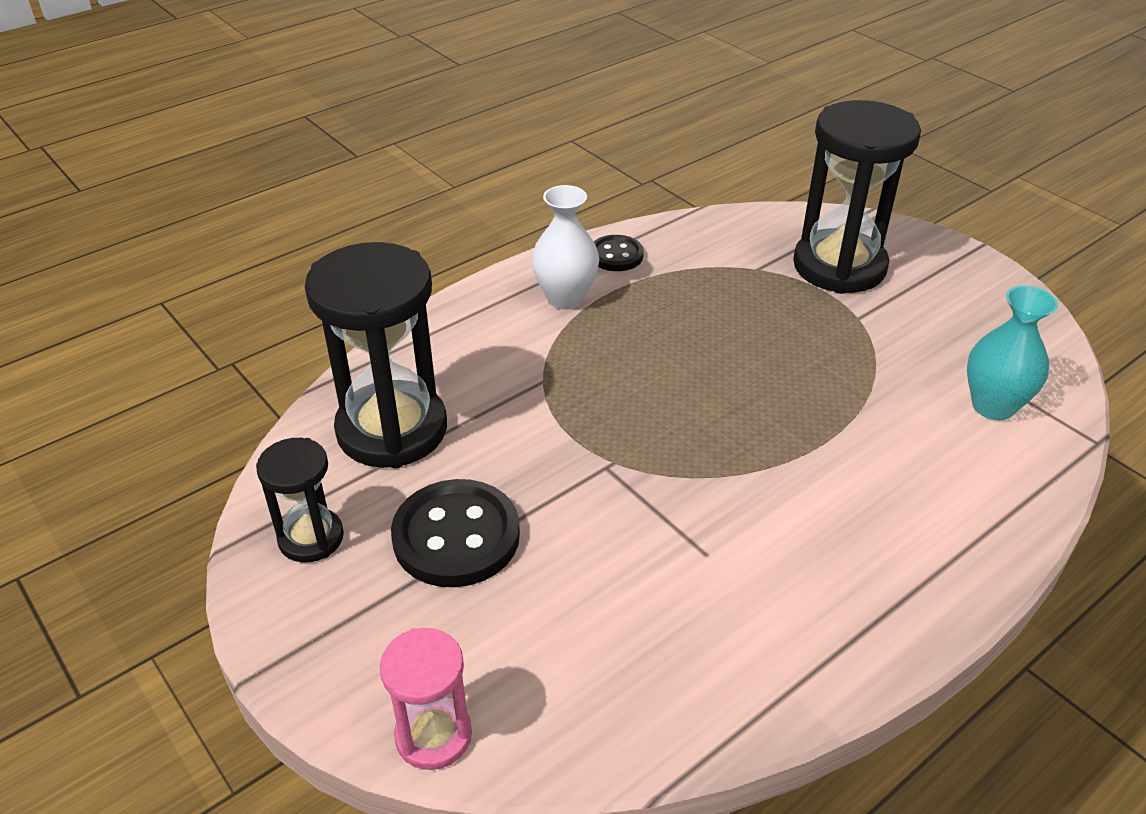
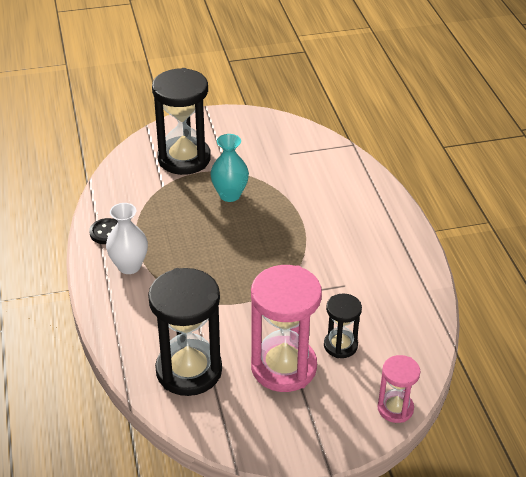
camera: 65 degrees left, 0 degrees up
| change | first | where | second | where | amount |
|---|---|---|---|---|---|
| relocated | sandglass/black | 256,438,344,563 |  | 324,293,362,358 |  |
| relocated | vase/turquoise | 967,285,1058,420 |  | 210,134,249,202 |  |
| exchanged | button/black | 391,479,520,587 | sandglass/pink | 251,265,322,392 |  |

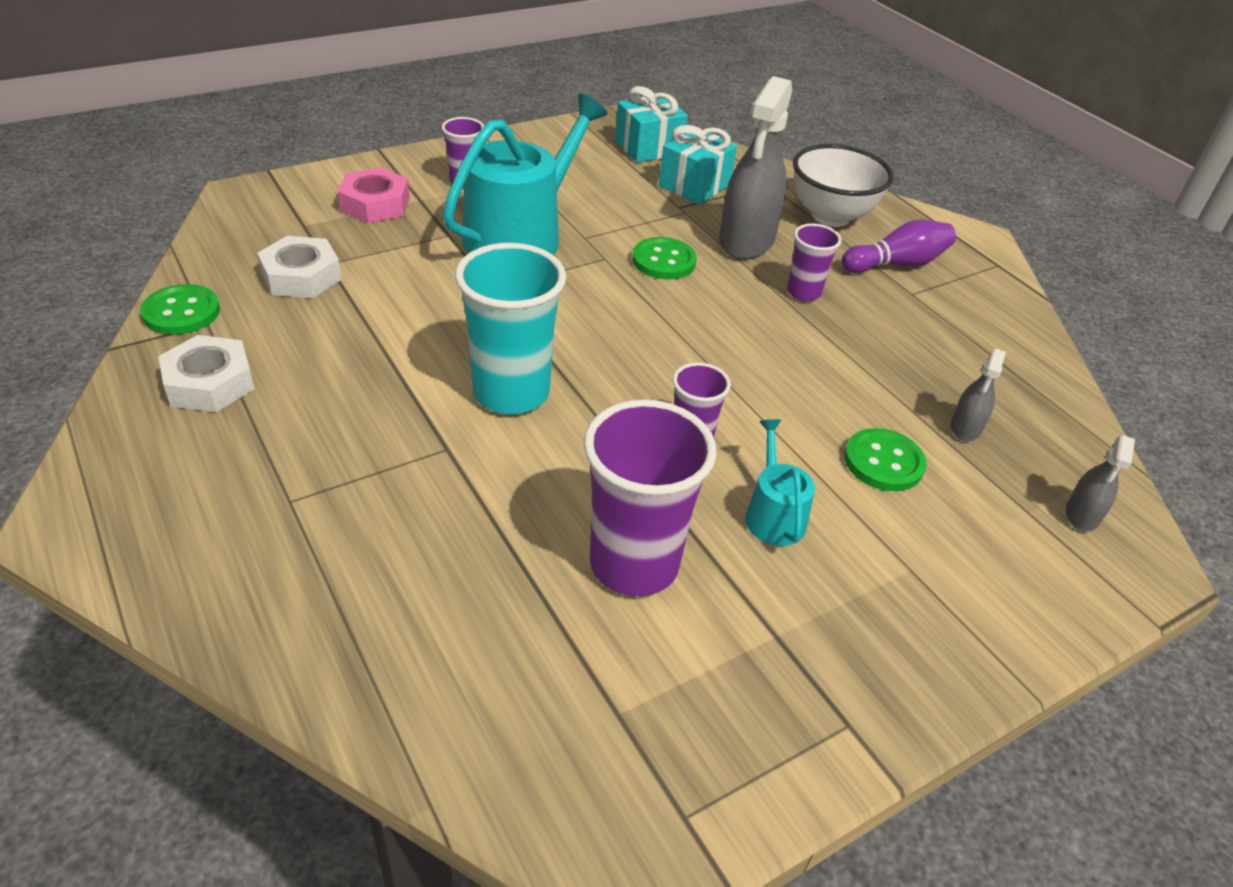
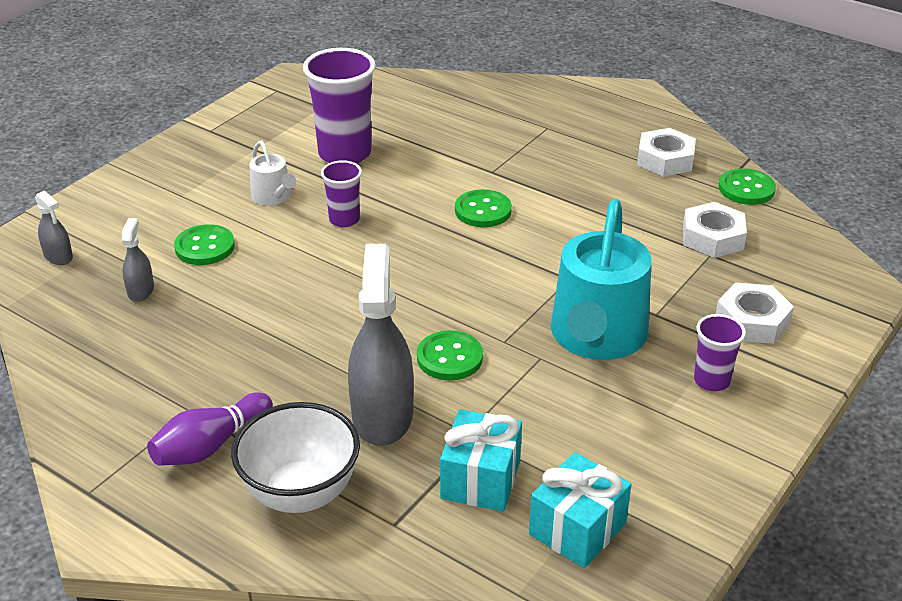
camera: 160 degrees right, 5 degrees down
| change | first | where | second | where | amount |
|---|---|---|---|---|---|
| missing | cup/violet | 787,223,842,301 |  |  |  |
| exchanged | cup/turquoise | 455,243,566,415 | button/emerald | 455,189,512,227 |  |
| colour | hex nut/pink | 338,167,410,223 | hex nut/pure white | 716,282,794,344 |  |
| colour | sprinkling can/turquoise | 745,419,815,546 | sprinkling can/pure white | 249,141,296,205 |  |
| spun | spray bottle/ash-grey | 1066,435,1135,531 |  | 35,190,73,265 | 135 degrees clockwise |

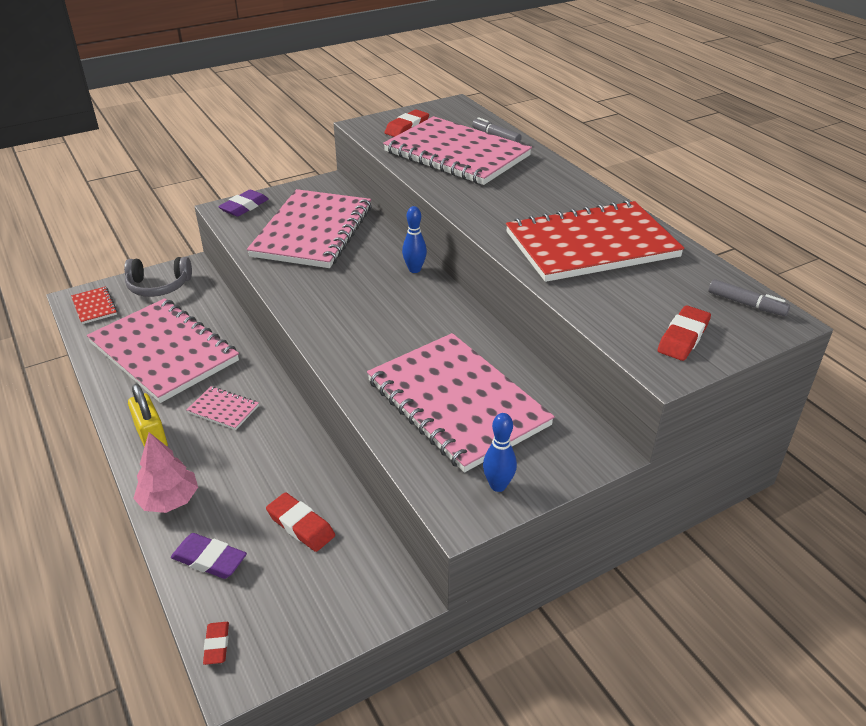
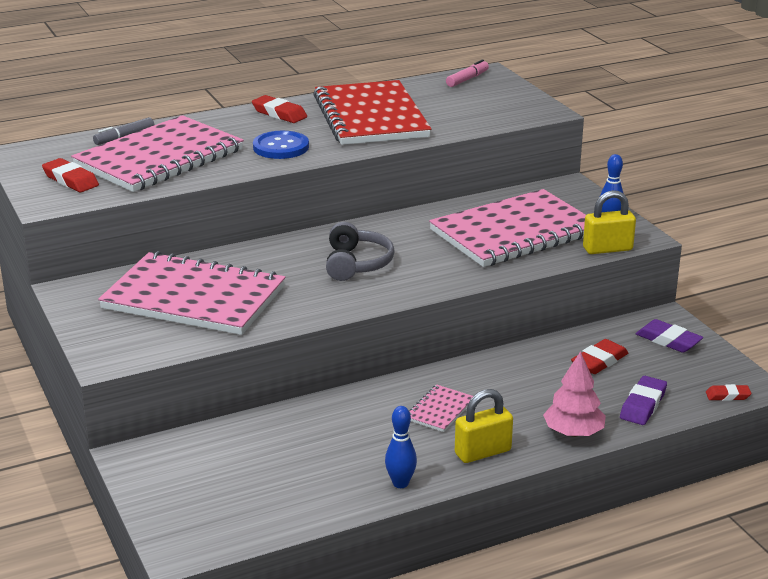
camera: 85 degrees left, 10 degrees down
| change | first | where | second | where | amount |
|---|---|---|---|---|---|
| missing | exercise book/red | 71,286,117,324 |  |  |  |
| missing | exercise book/pink | 87,298,239,403 |  |  |  |
| appeared |  |  | button/royal blue | 253,131,309,159 |  |
| appeared |  |  | padlock/golden | 583,190,636,254 |  |
| relocated | over-ear headphones/ash-grey | 124,257,192,297 |  | 326,222,395,281 |  |
| relocated | gum eraser/violet | 218,190,269,217 |  | 636,319,703,353 |  |
| relocated | tenpin/royal blue | 402,206,427,273 |  | 385,406,417,488 |  |
| relocated | gum eraser/red | 657,305,711,361 |  | 252,95,307,123 |  |
| colour | marker/ash-grey | 709,279,790,316 | marker/pink | 446,60,489,87 |  |

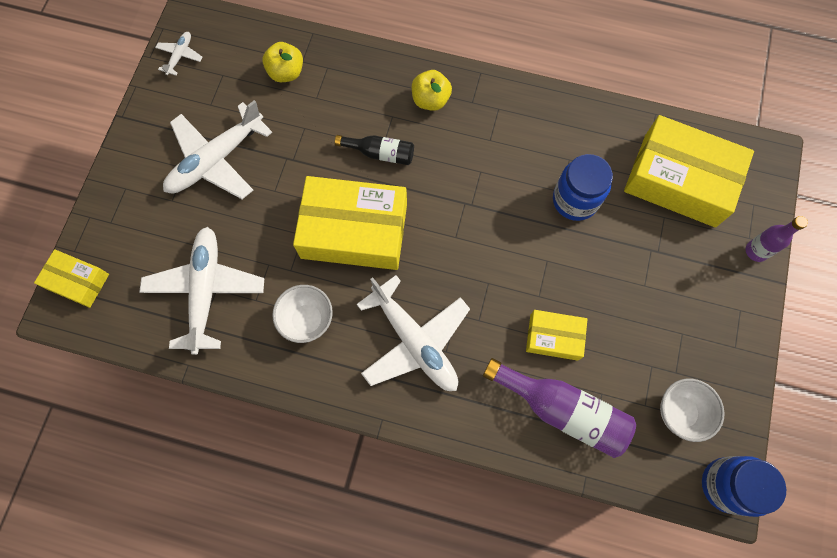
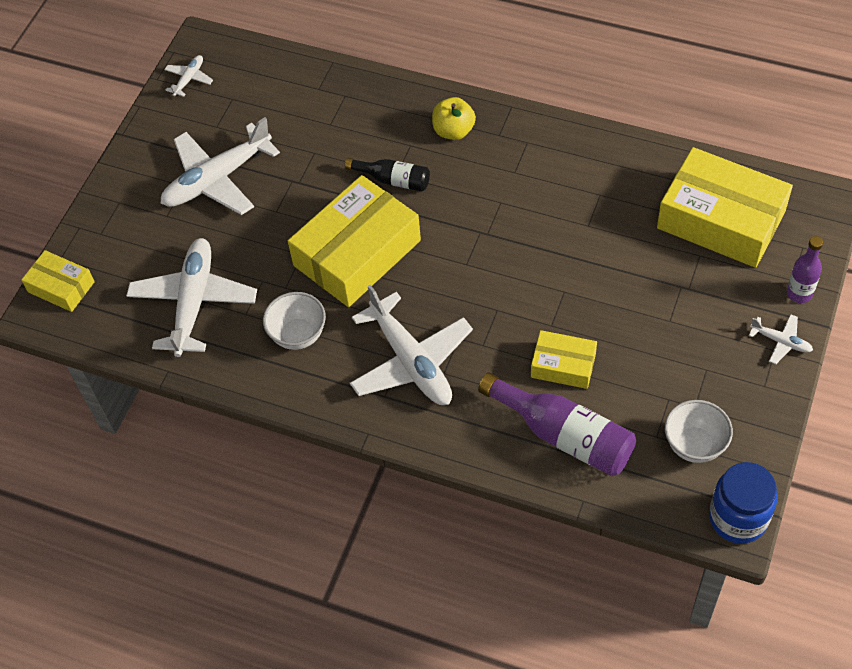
camera: 10 degrees right, 15 degrees down
| change | first | where | second | where | amount |
|---|---|---|---|---|---|
| missing | apple/golden | 263,42,303,82 |  |  |  |
| missing | preserve jar/royal blue | 553,154,613,221 |  |  |  |
| appeared |  |  | plane/pure white | 749,314,813,364 |  |
| spun | box/golden | 293,176,407,270 |  | 288,175,421,307 | 60 degrees counterclockwise |

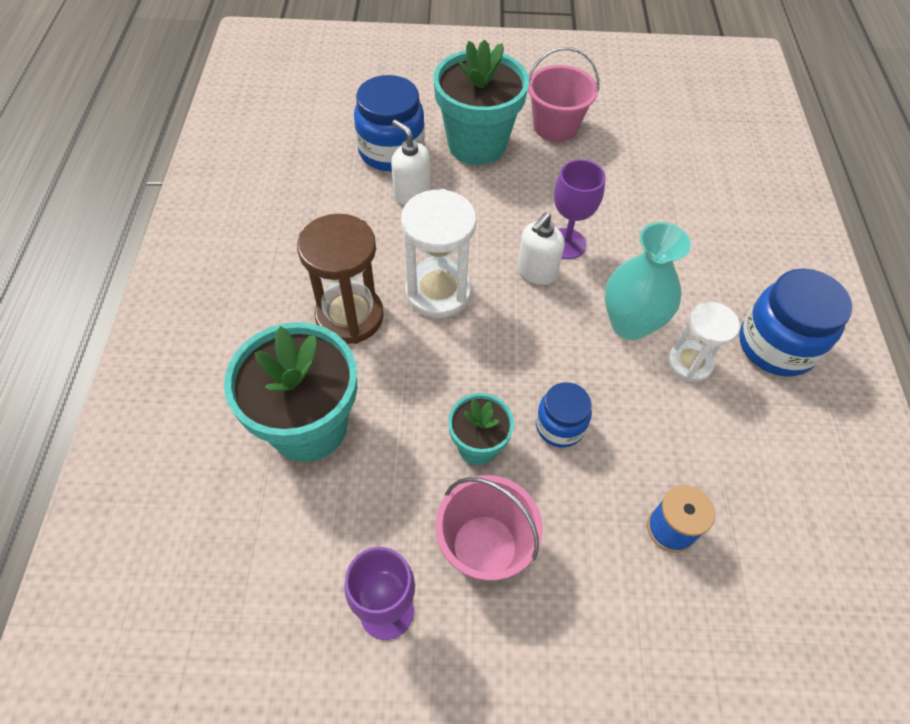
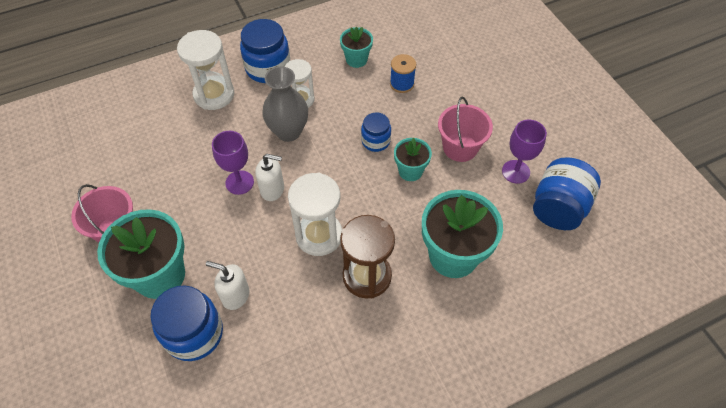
camera: 115 degrees left, 0 degrees up
| change | first | where | second | where | amount |
|---|---|---|---|---|---|
| appeared |  |  | sandglass/pure white | 177,30,234,110 |  |
| appeared |  |  | potted plant/turquoise | 340,27,373,68 |  |
| appeared |  |  | preserve jar/royal blue | 533,157,601,230 |  |
| colour | vase/turquoise | 605,222,691,340 | vase/ash-grey | 262,66,308,142 |  |
| spun | pump bottle/pure white | 391,120,430,205 |  | 206,261,249,310 | 90 degrees clockwise |

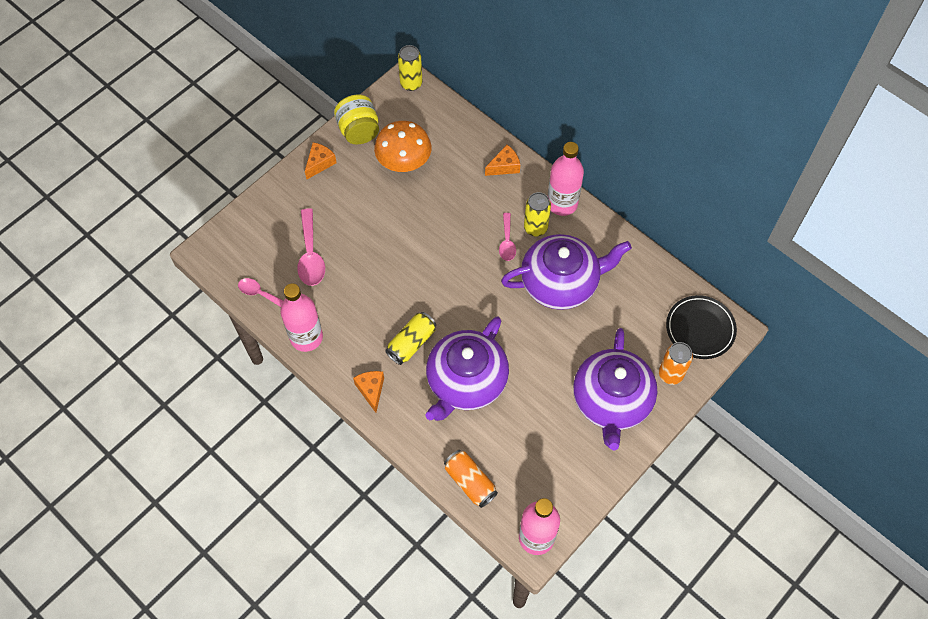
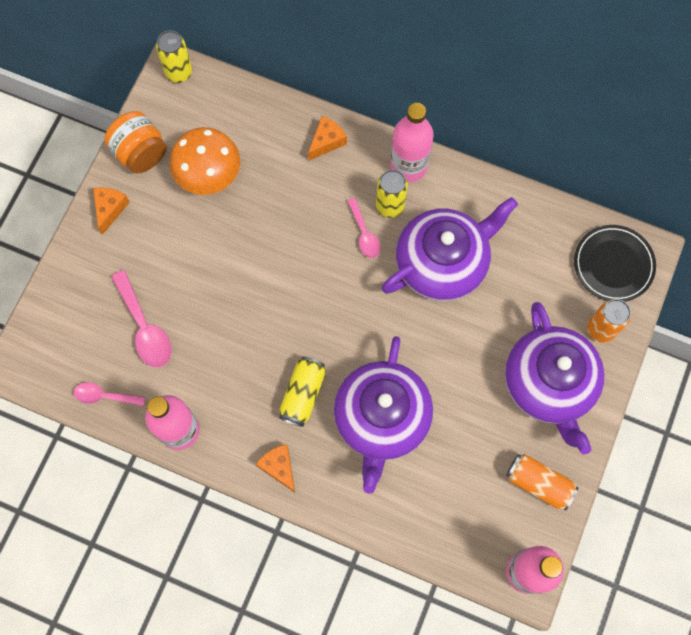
camera: 20 degrees left, 10 degrees up
| change | first | where | second | where | amount |
|---|---|---|---|---|---|
| relocated | soda can/orange | 444,450,498,508 |  | 506,454,578,511 |  |
| colour | preserve jar/golden | 334,95,379,145 | preserve jar/orange | 104,111,167,174 |  |

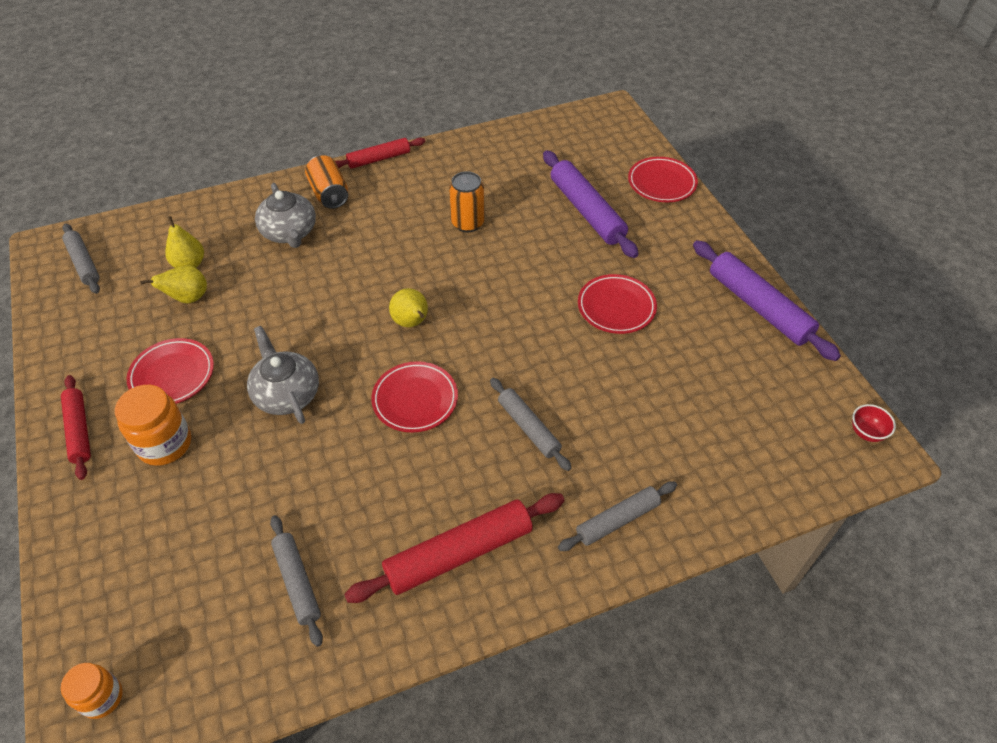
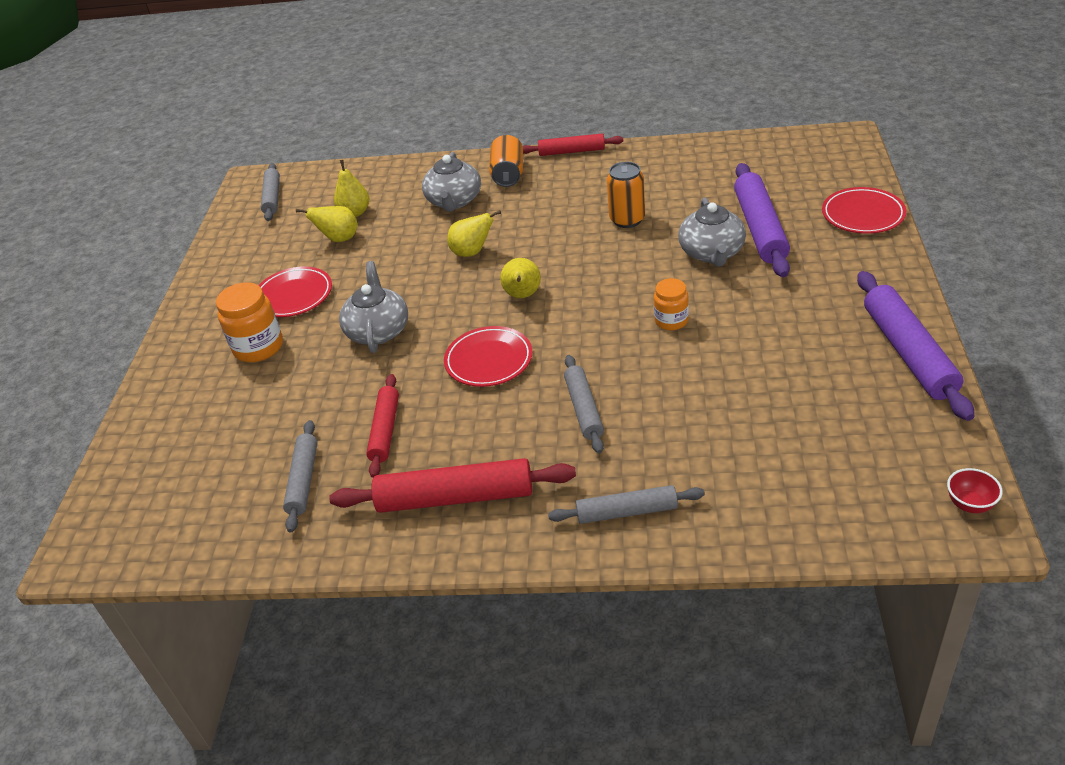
camera: 30 degrees right, 10 degrees down
| change | first | where | second | where | amount |
|---|---|---|---|---|---|
| missing | plate/red | 578,274,657,334 |  |  |  |
| appeared |  |  | pear/golden | 447,210,501,257 |  |
| appeared |  |  | tea pot/ash-grey | 678,198,746,267 |  |
| relocated | rolling pin/red | 61,375,91,480 |  | 366,374,399,478 |  |
| relocated | preserve jar/orange | 61,663,123,719 |  | 654,278,689,330 |  |

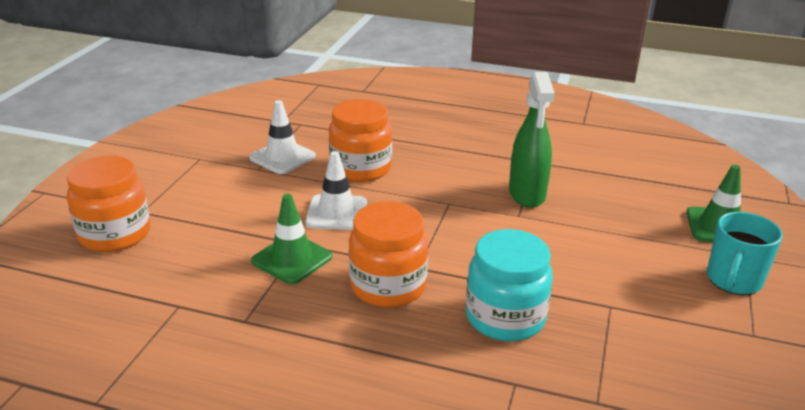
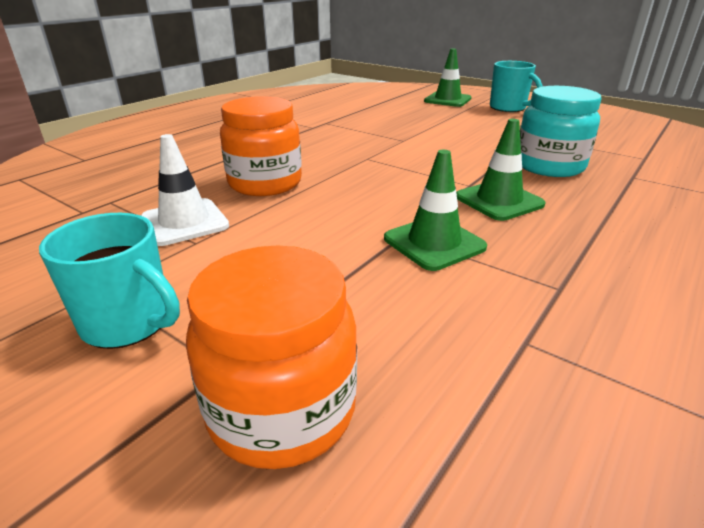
camera: 70 degrees left, 0 degrees up
| change | first | where | second | where | amount |
|---|---|---|---|---|---|
| missing | safety cone/pure white | 305,151,367,230 |  |  |  |
| missing | spray bottle/emerald | 509,72,555,208 |  |  |  |
| appeared |  |  | coffee mug/turquoise | 39,213,180,349 |  |
| exchanged | preserve jar/orange | 349,201,428,308 | safety cone/emerald | 456,119,546,221 |  |

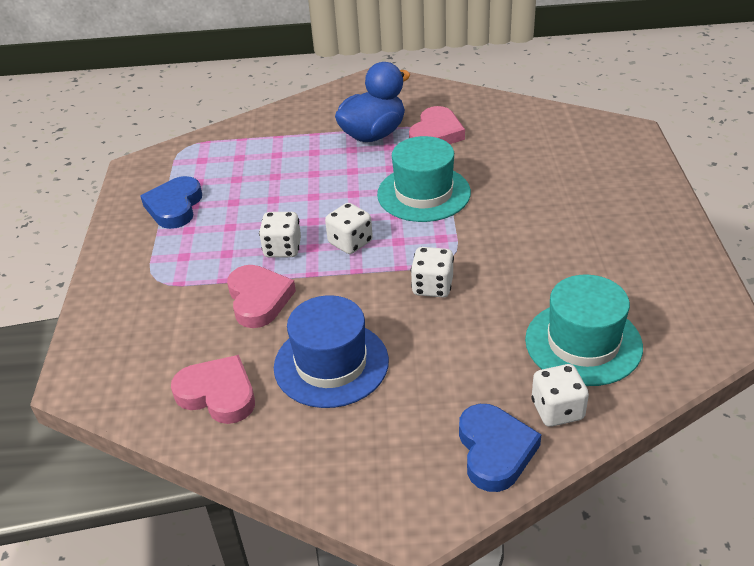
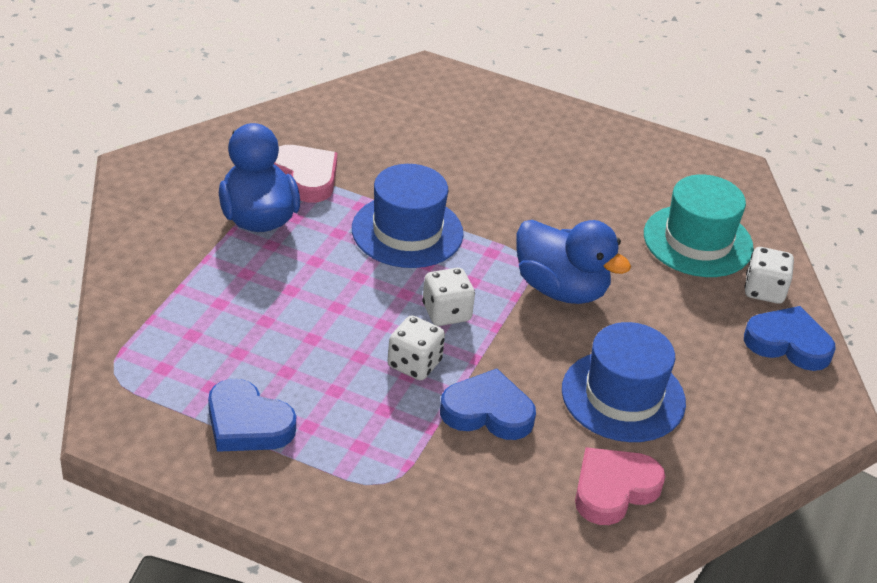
camera: 70 degrees left, 0 degrees up
| change | first | where | second | where | amount |
|---|---|---|---|---|---|
| exchanged | die/pure white | 411,247,454,297 | duck/royal blue | 516,220,631,304 |  |
| colour | heart/pink | 227,265,296,328 | heart/royal blue | 440,369,536,440 |  |
| colour | hat/turquoise | 377,136,471,222 | hat/royal blue | 352,164,464,268 |  |

